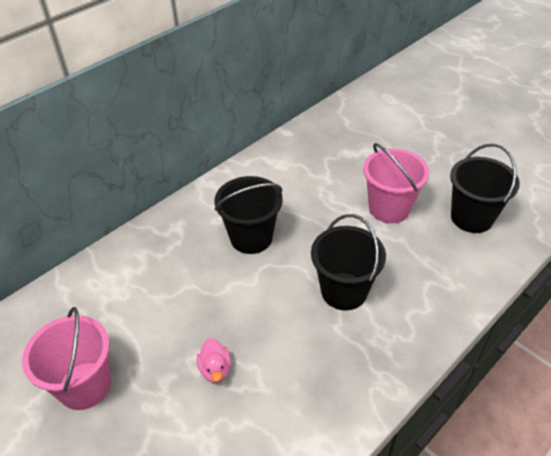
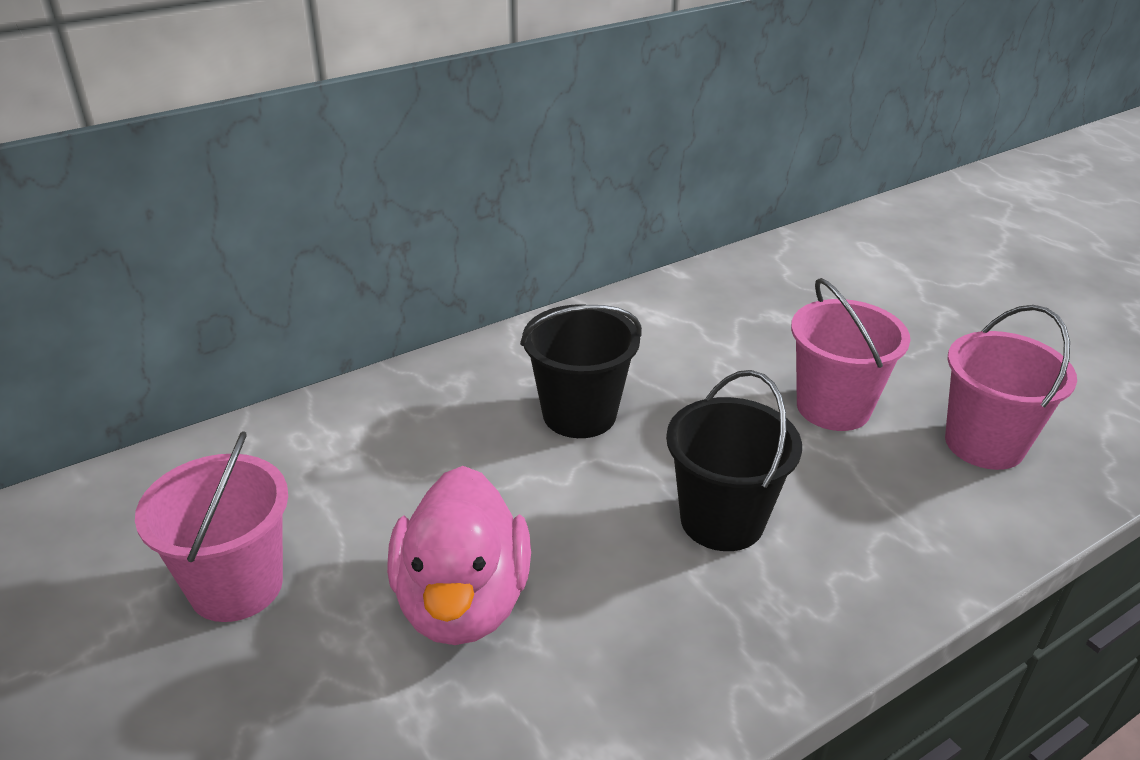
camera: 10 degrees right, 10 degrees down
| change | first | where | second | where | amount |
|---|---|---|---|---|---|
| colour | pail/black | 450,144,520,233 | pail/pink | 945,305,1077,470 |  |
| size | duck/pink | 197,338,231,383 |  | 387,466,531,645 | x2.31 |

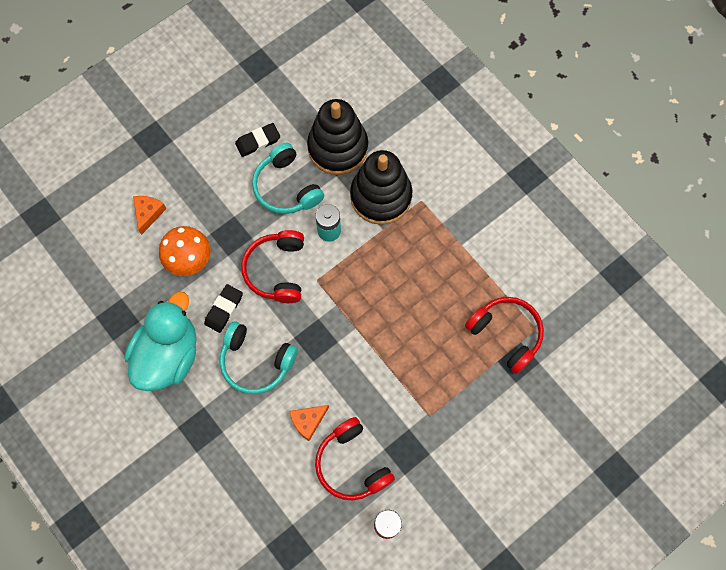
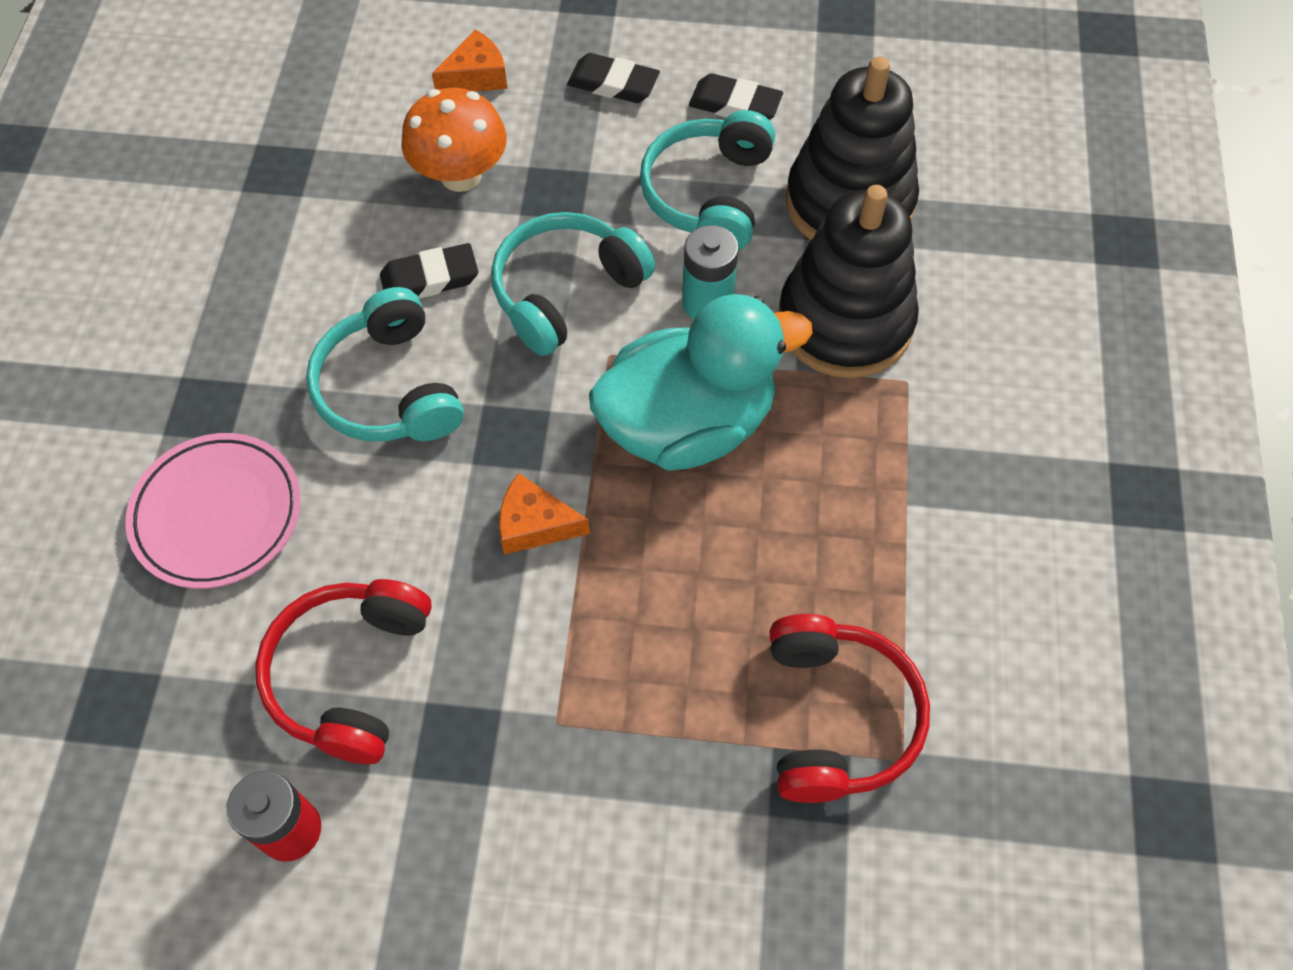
camera: 45 degrees right, 10 degrees down
| change | first | where | second | where | amount |
|---|---|---|---|---|---|
| appeared |  |  | plate/pink | 125,433,301,589 |  |
| appeared |  |  | gum eraser/black | 567,53,660,103 |  |
| relocated | duck/turquoise | 125,292,197,391 |  | 589,294,813,471 |  |
| relocated | cheese/orange | 289,405,329,441 |  | 499,473,590,555 |  |
| colour | over-ear headphones/red | 241,230,304,303 | over-ear headphones/turquoise | 491,212,655,356 |  |

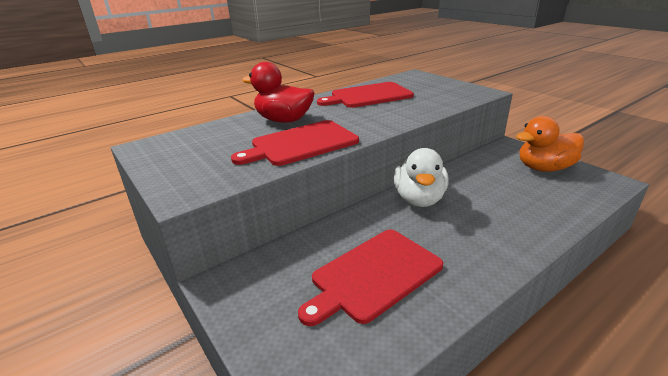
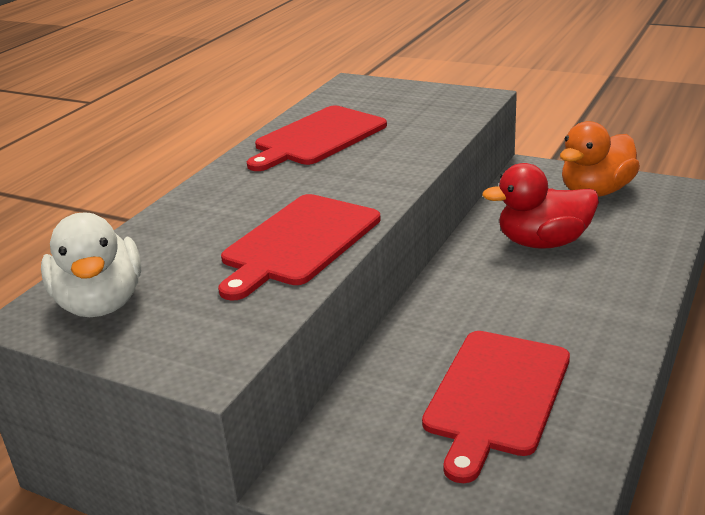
camera: 25 degrees left, 0 degrees up
| change | first | where | second | where | amount |
|---|---|---|---|---|---|
| relocated | duck/red | 242,62,314,123 |  | 482,163,599,249 |  |
| relocated | duck/pure white | 394,148,449,207 |  | 41,213,141,317 |  |

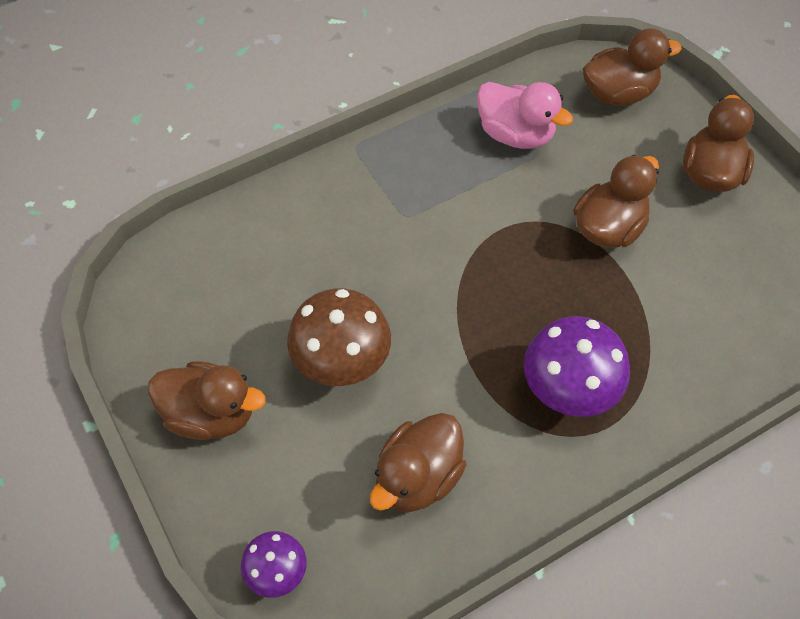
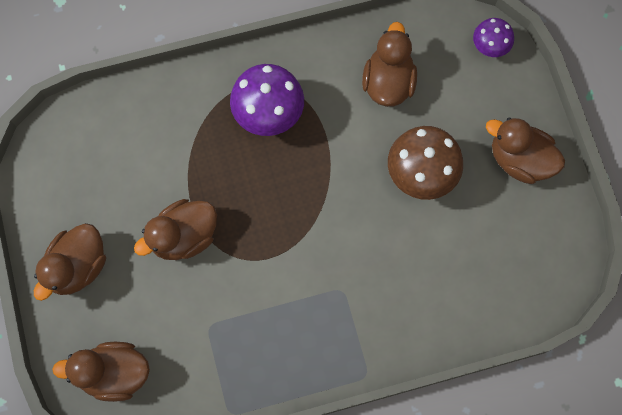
camera: 165 degrees left, 15 degrees up
| change | first | where | second | where | amount |
|---|---|---|---|---|---|
| missing | duck/pink | 477,82,573,149 |  |  |  |
| spun | duck/brown | 370,413,466,512 |  | 362,22,417,107 | 45 degrees counterclockwise |

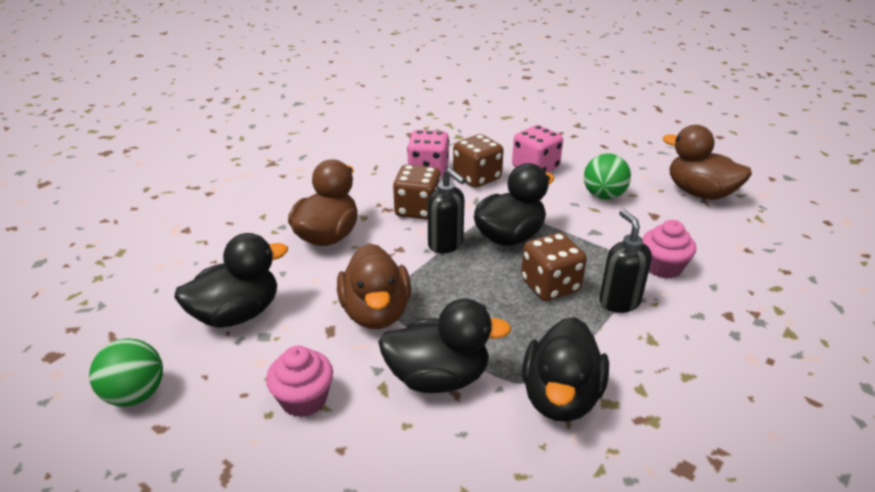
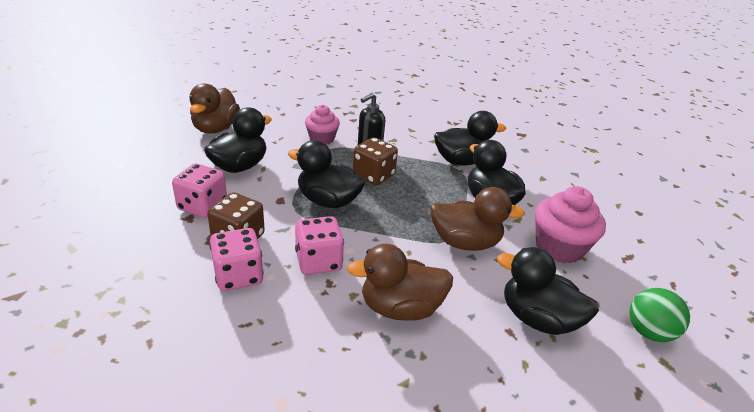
camera: 120 degrees left, 0 degrees up
| change | first | where | second | where | amount |
|---|---|---|---|---|---|
| missing | pump bottle/black | 428,168,465,254 |  |  |  |
| exchanged | sphere/emerald | 584,153,631,200 | duck/black | 204,107,272,173 |  |
| colour | die/brown | 393,164,441,220 | die/pink | 295,216,344,275 |  |
| spun | duck/brown | 337,243,411,329 |  | 430,187,525,251 | 45 degrees clockwise |
| size | fairy cake/pink | 266,346,333,417 |  | 535,186,606,263 | x1.54 |

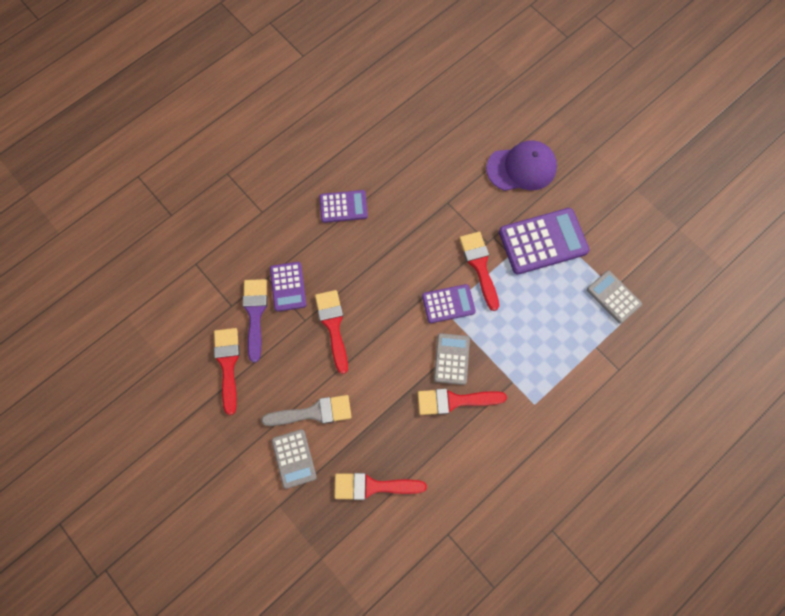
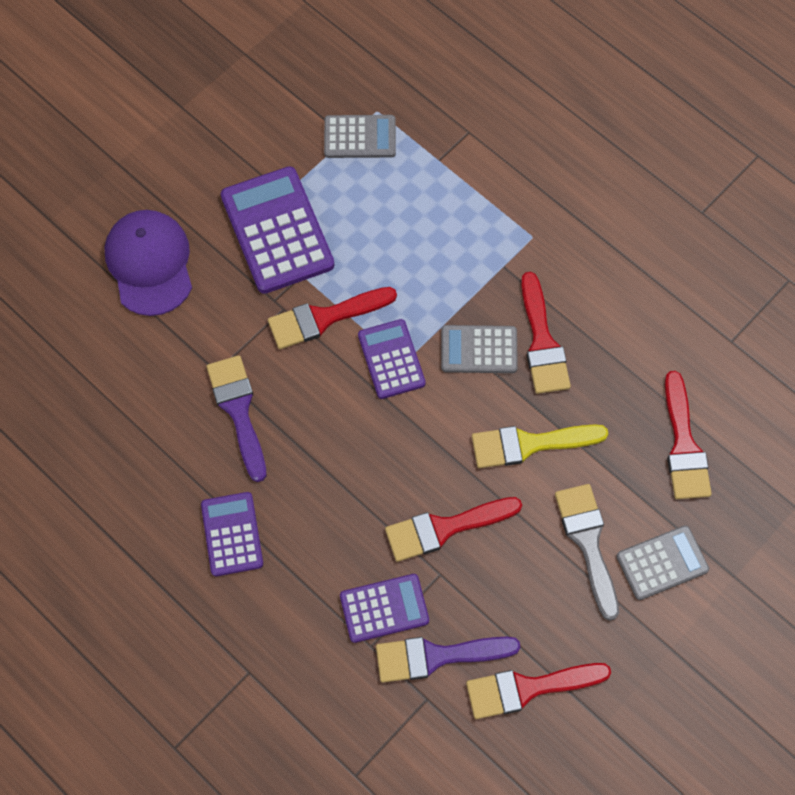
camera: 95 degrees left, 5 degrees down
| change | first | where | second | where | amount |
|---|---|---|---|---|---|
| appeared |  |  | paint brush/violet | 206,355,266,482 |  |
| appeared |  |  | paint brush/golden | 472,424,608,468 |  |
| spun | pocket calculator/ash-grey | 587,270,642,324 |  | 324,115,396,158 | 135 degrees counterclockwise |

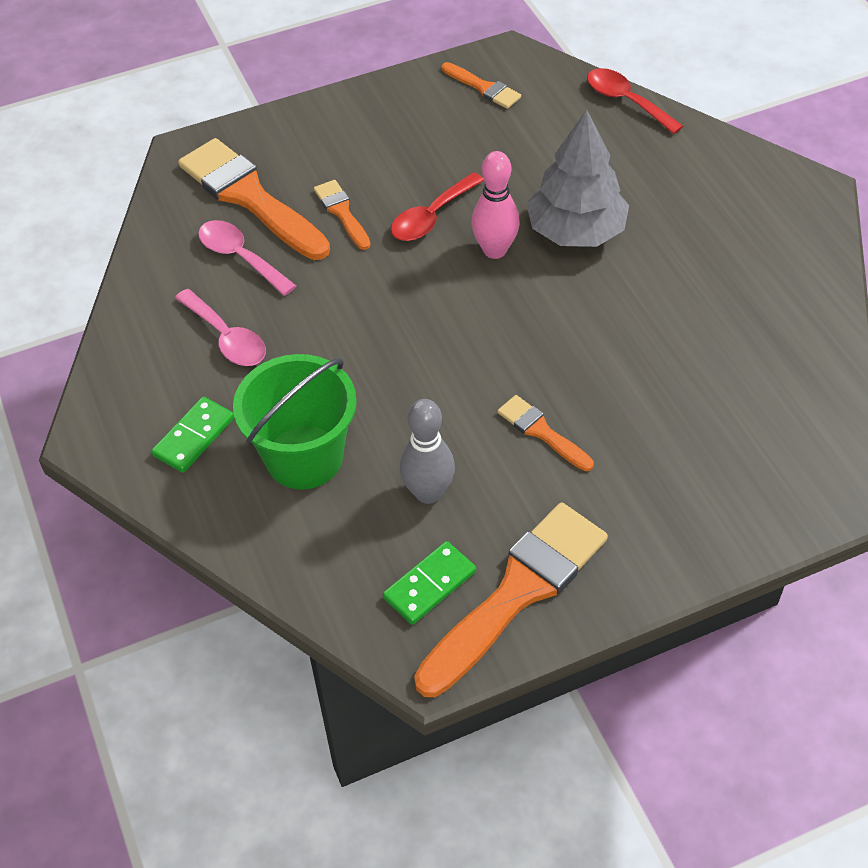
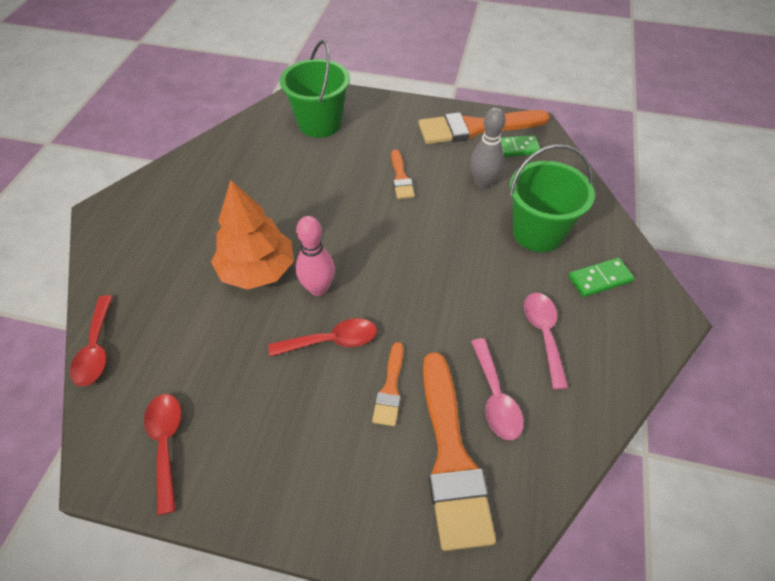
camera: 145 degrees left, 0 degrees up
| change | first | where | second | where | amount |
|---|---|---|---|---|---|
| appeared |  |  | pail/emerald | 280,40,350,138 |  |
| exchanged | paint brush/orange | 442,62,521,109 | teaspoon/red | 144,394,182,516 |  |
| colour | tree/ash-grey | 526,109,629,247 | tree/orange | 211,180,294,290 |  |

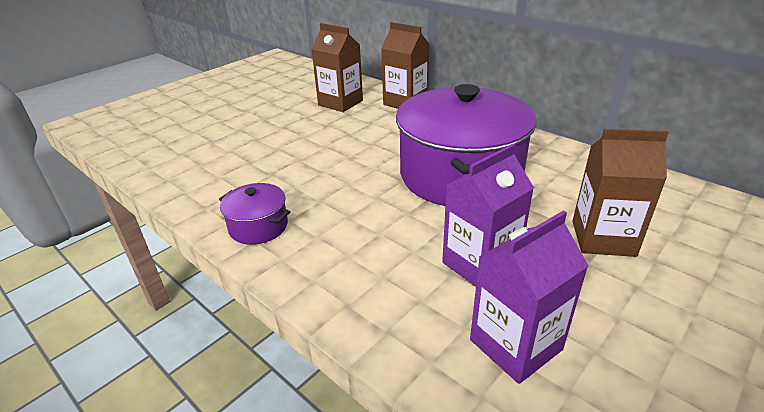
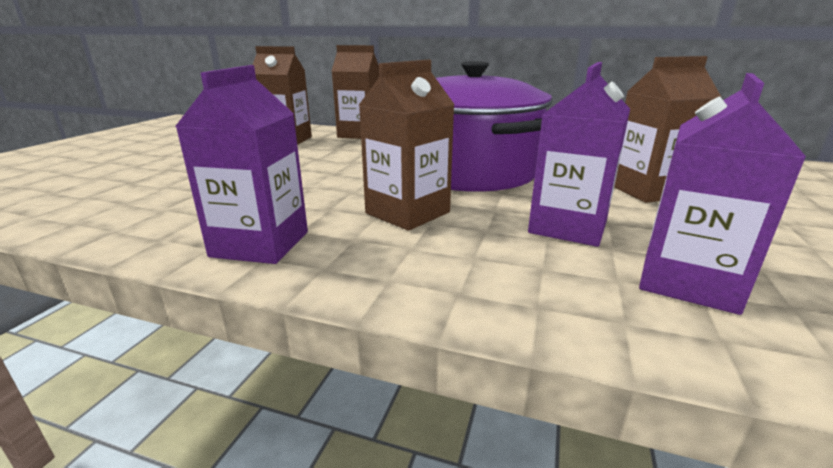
camera: 25 degrees left, 10 degrees down
| change | first | where | second | where | amount |
|---|---|---|---|---|---|
| appeared |  |  | milk carton/brown | 359,60,455,231 |  |
| exchanged | pot/violet | 219,183,290,245 | milk carton/violet | 175,65,308,264 |  |

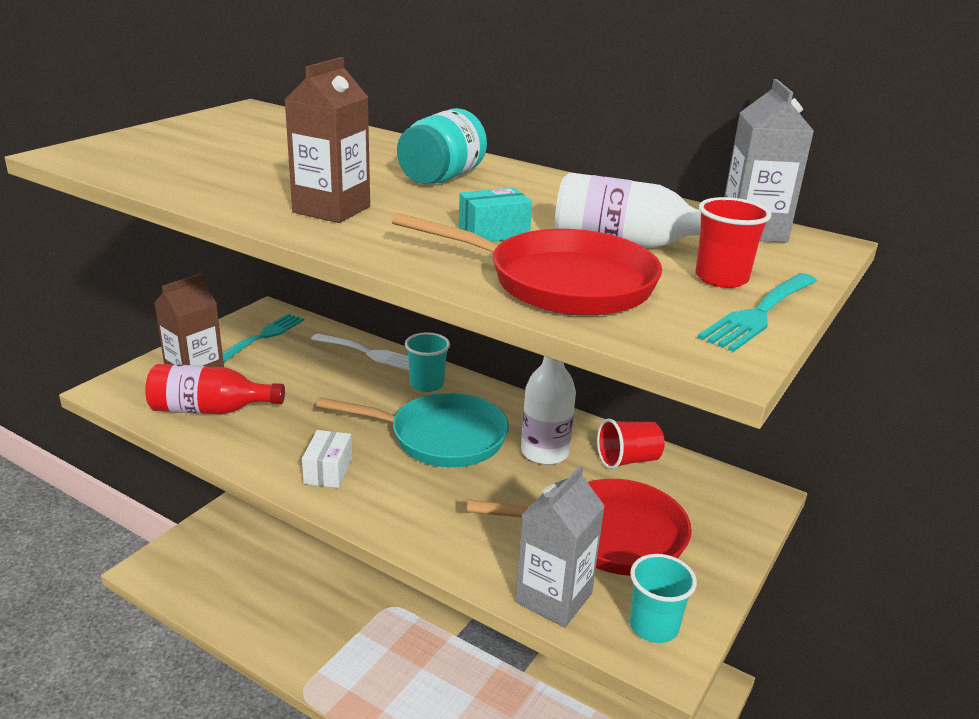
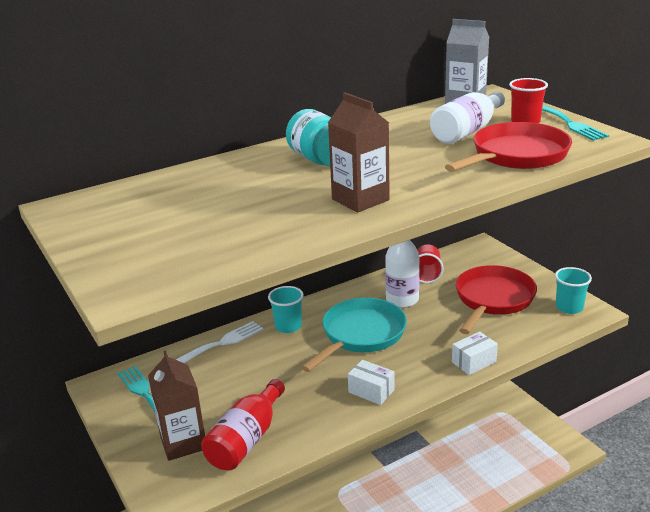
camera: 60 degrees left, 0 degrees up
| change | first | where | second | where | amount |
|---|---|---|---|---|---|
| missing | box/turquoise | 459,187,532,242 |  |  |  |
| missing | milk carton/ash-grey | 515,466,605,627 |  |  |  |
| appeared |  |  | box/pure white | 452,332,498,375 |  |

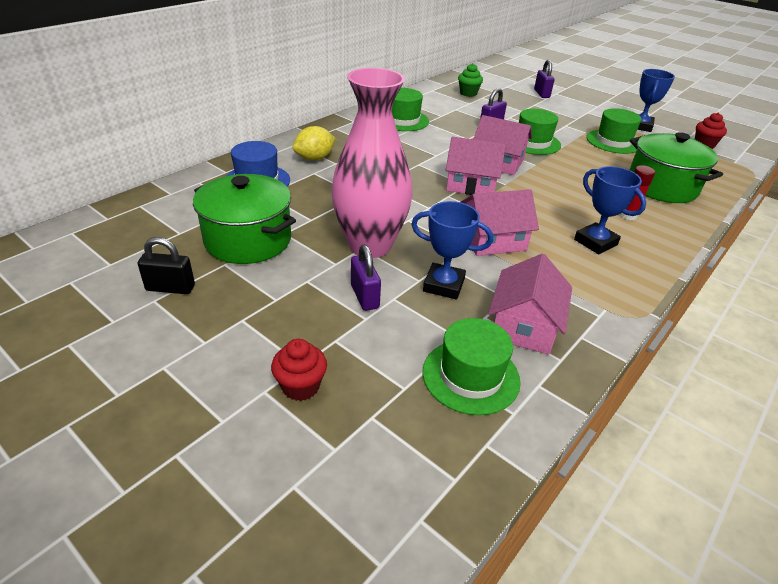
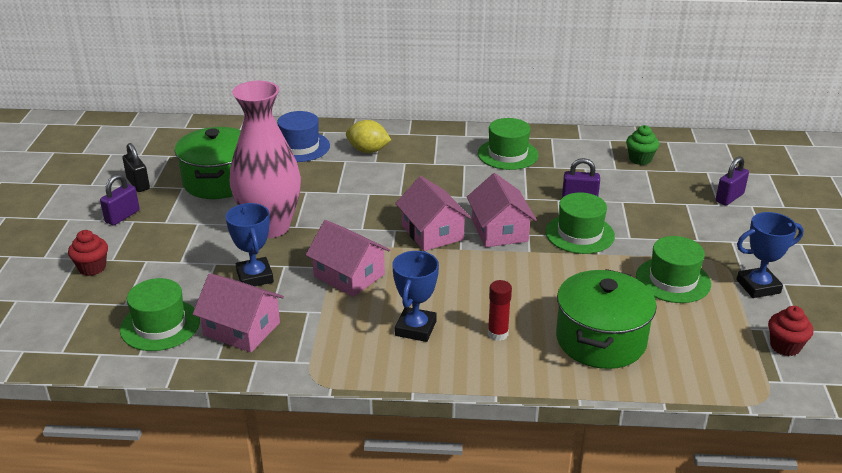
camera: 55 degrees right, 5 degrees down
| change | first | where | second | where | amount |
|---|---|---|---|---|---|
| relocated | padlock/violet | 351,244,381,311 |  | 100,174,140,226 |  |
| spun | house/pink | 488,253,572,355 |  | 193,273,284,352 | 45 degrees clockwise |

